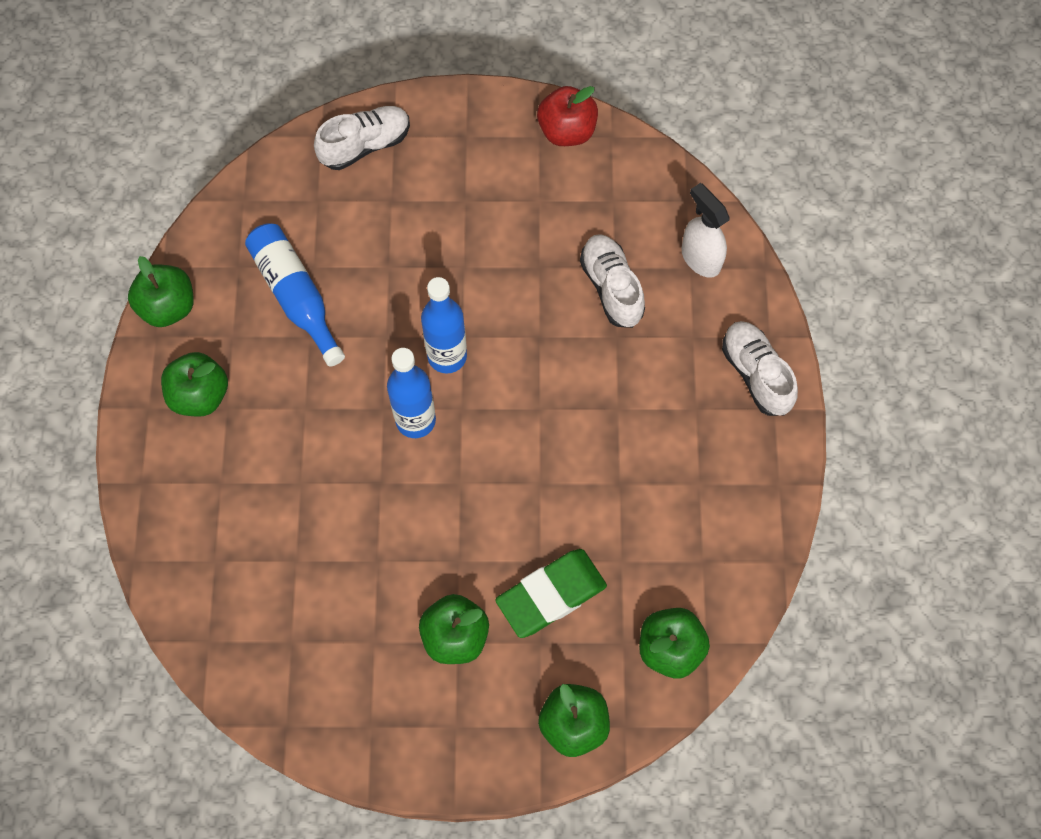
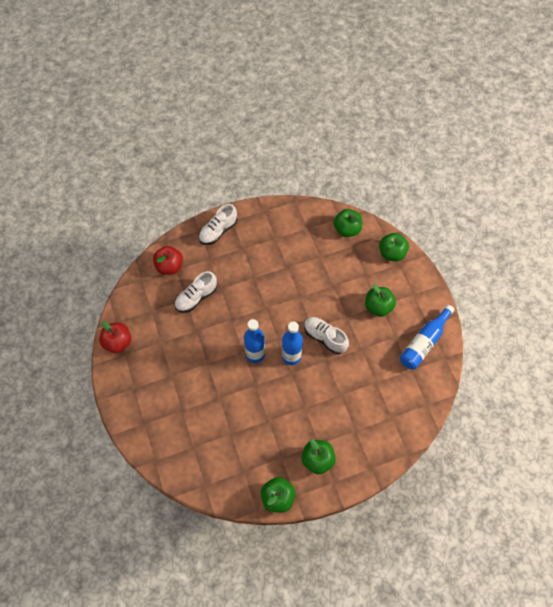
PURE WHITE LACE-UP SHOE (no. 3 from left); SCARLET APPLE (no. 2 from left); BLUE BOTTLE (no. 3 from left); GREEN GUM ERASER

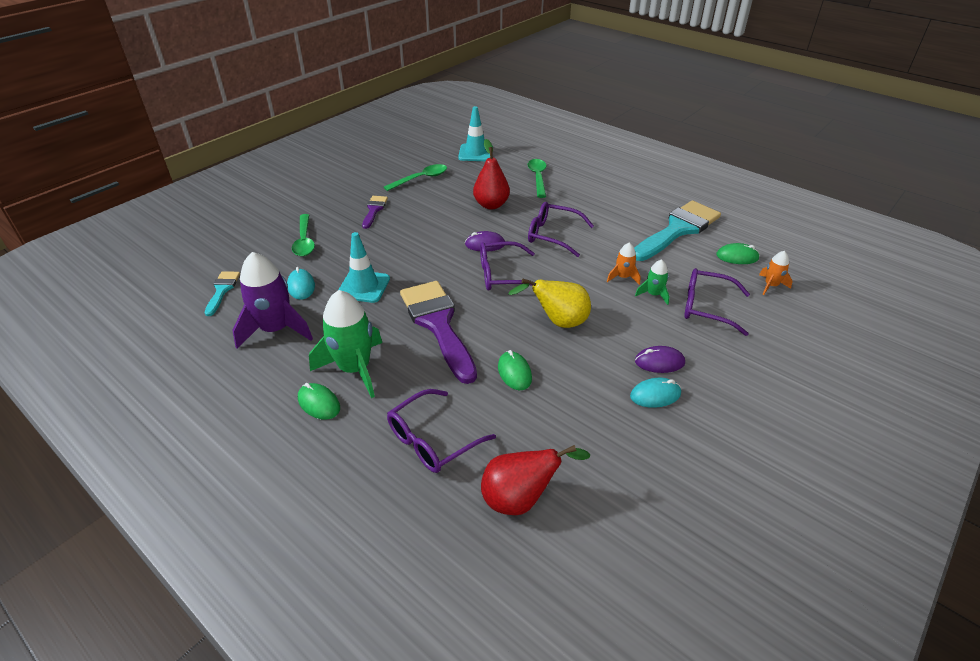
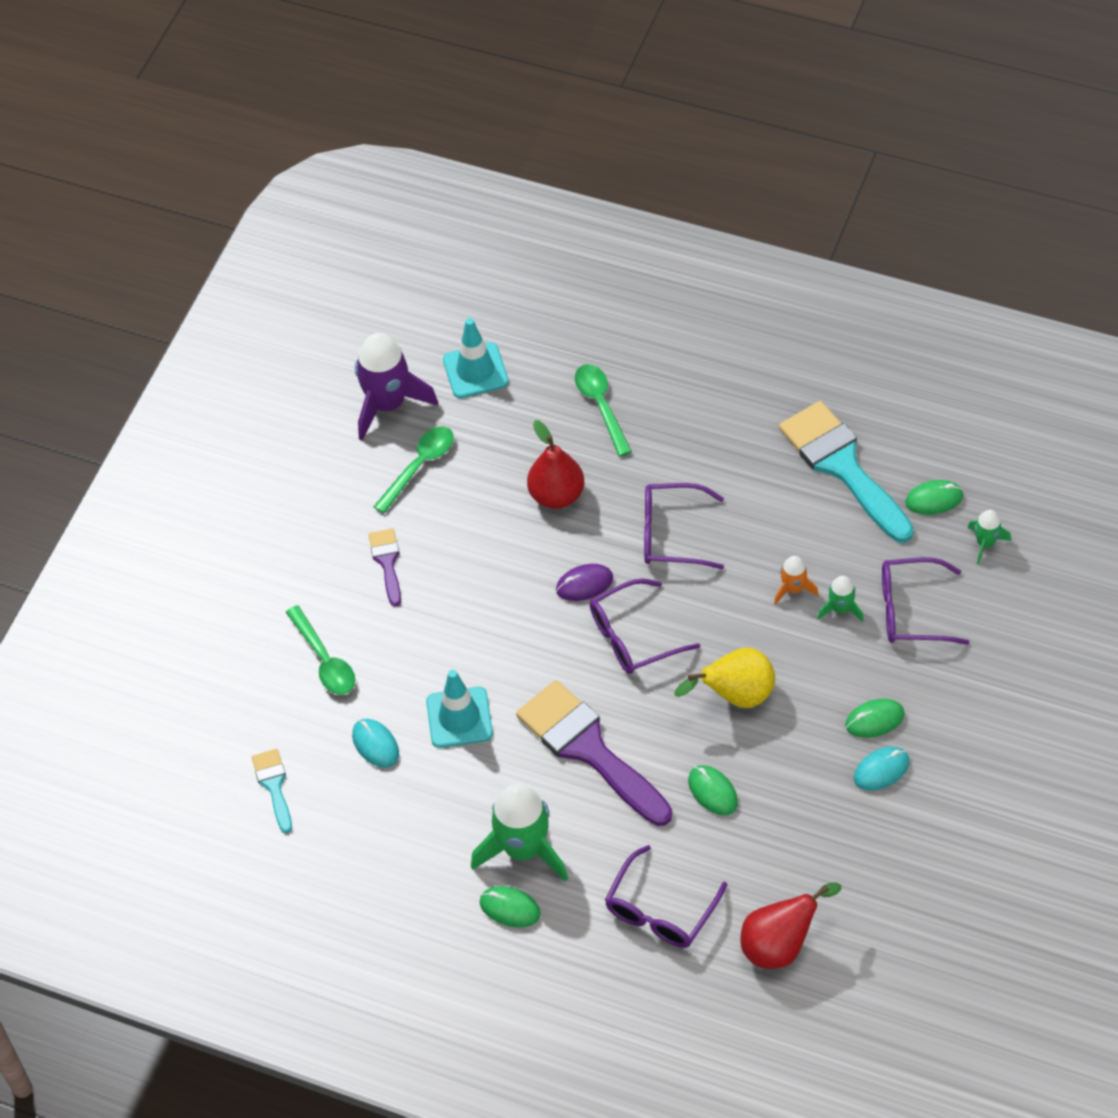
TURQUOISE PAINT BRUSH (no. 2 from left); GREEN ROCKET (no. 3 from left); PURPLE ROCKET; GREEN PC MOUSE (no. 3 from left)

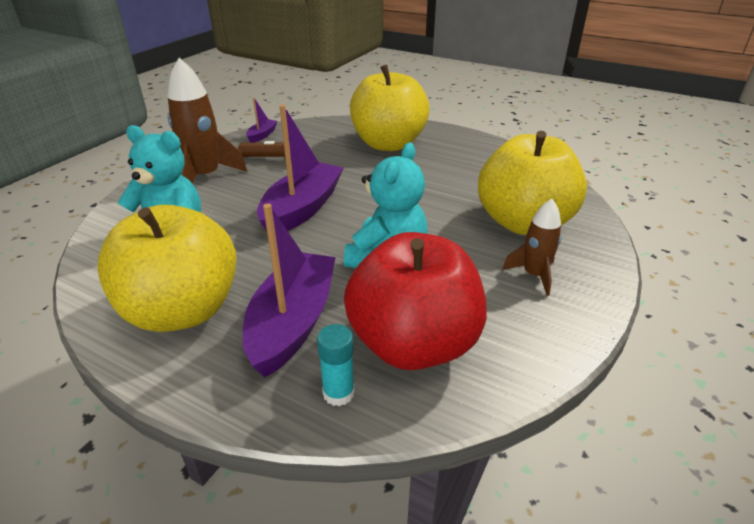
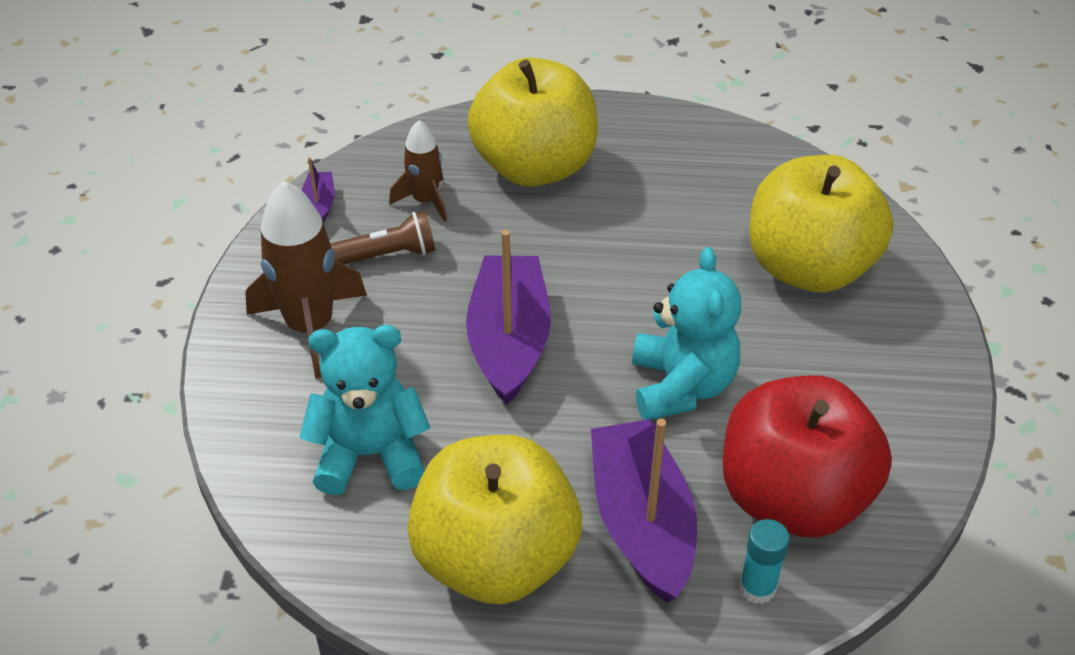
DARK BROWN ROCKET (no. 2 from left)

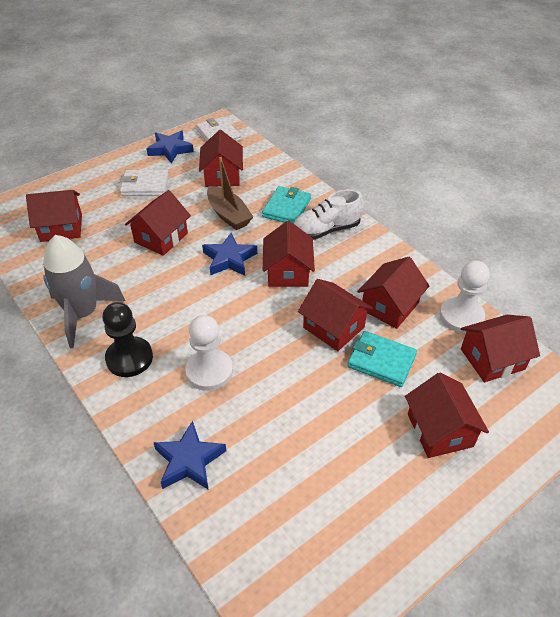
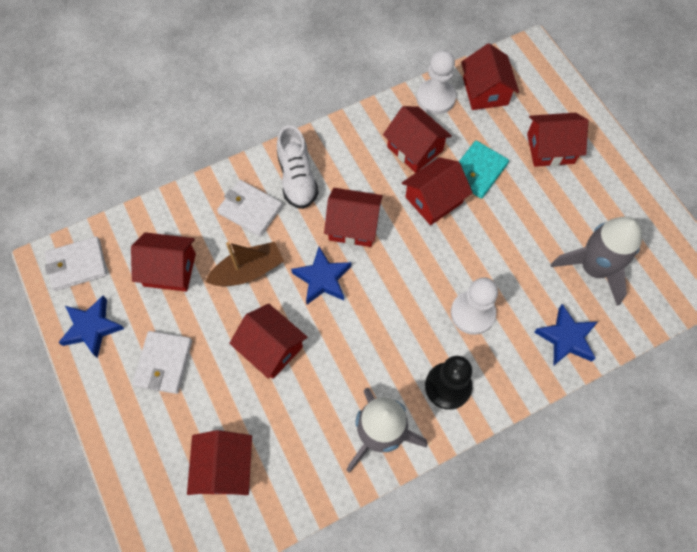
PURE WHITE CARD WALLET (no. 3 from left); ASH-GREY ROCKET (no. 2 from left)

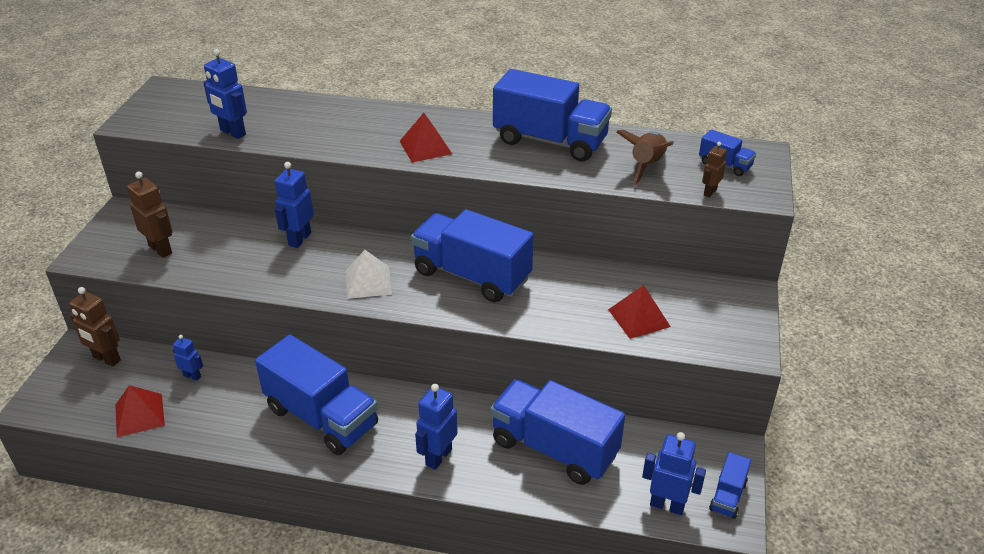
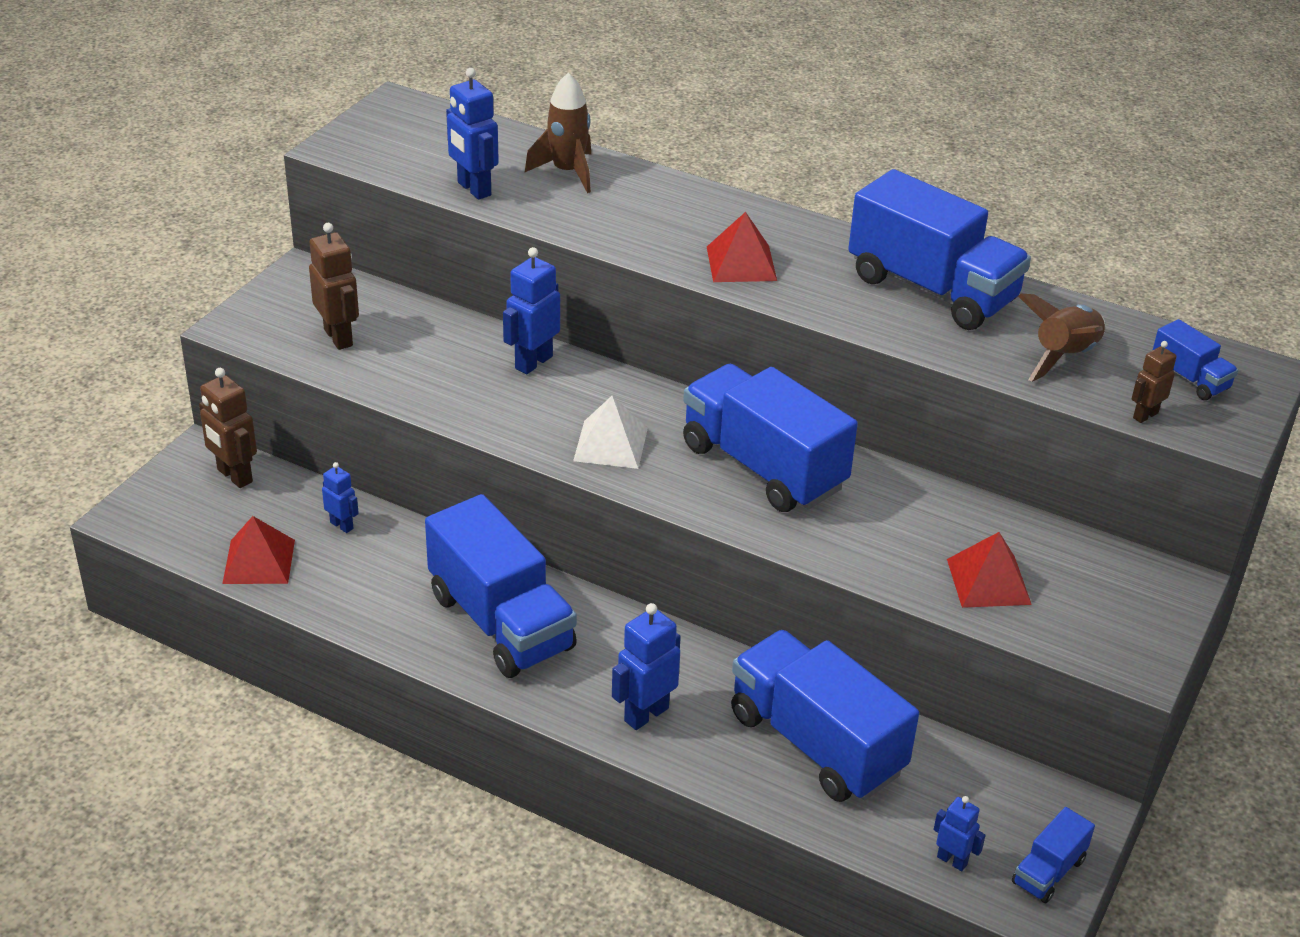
BLUE TOY ROBOT (no. 5 from left); DARK BROWN ROCKET (no. 1 from left)

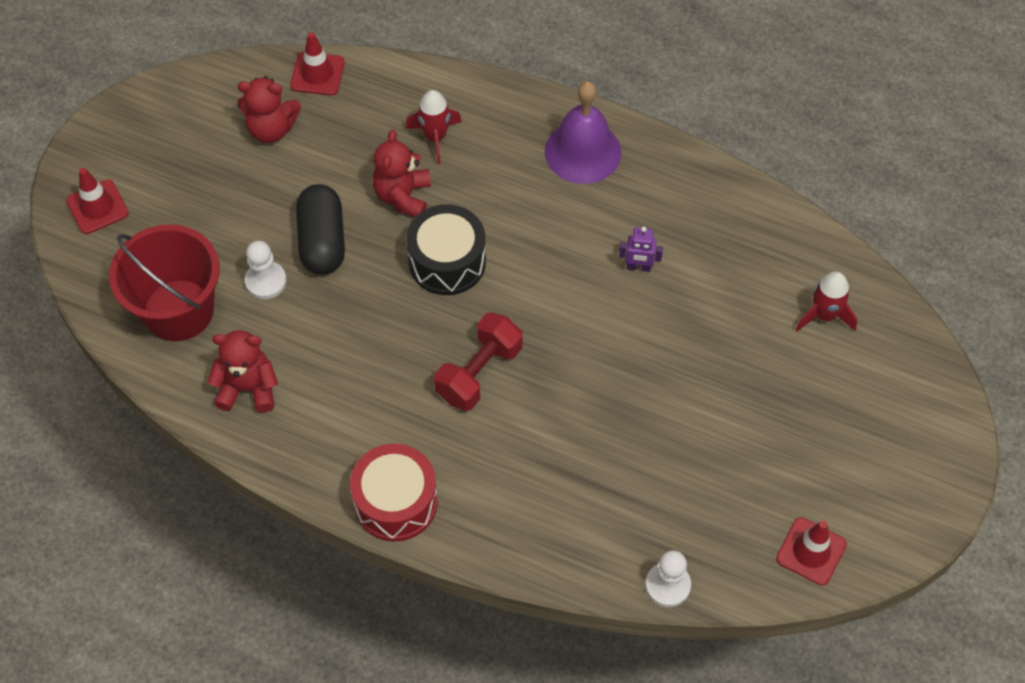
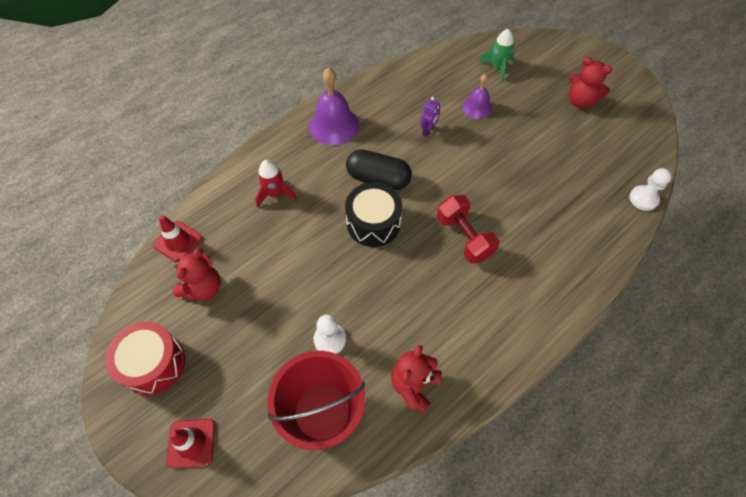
SCARLET STUFFED BEAR (no. 3 from left); JET-BLACK PILL; GREEN ROCKET; SCARLET TOY DRUM; SCARLET TRAFFIC CONE (no. 3 from left in the first image); PURPLE BELL (no. 2 from left)

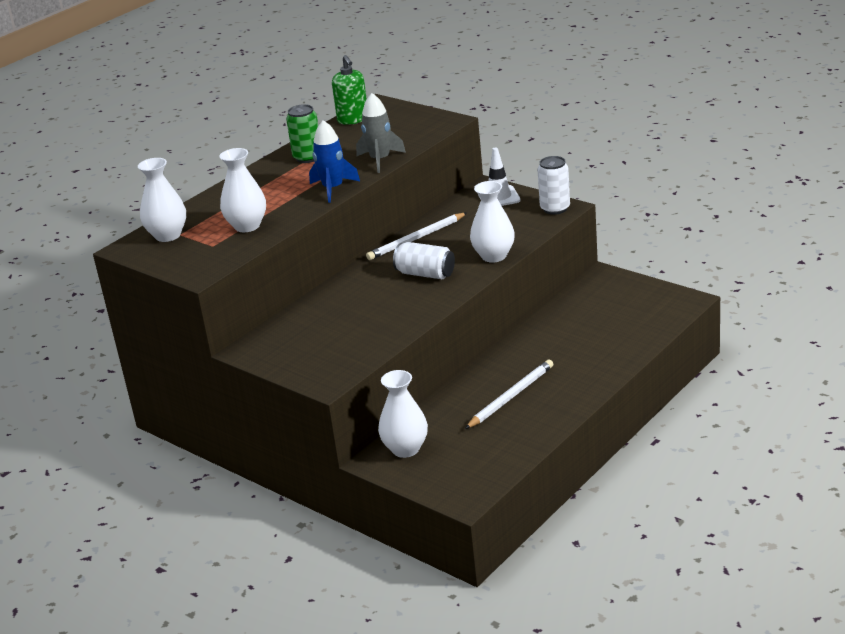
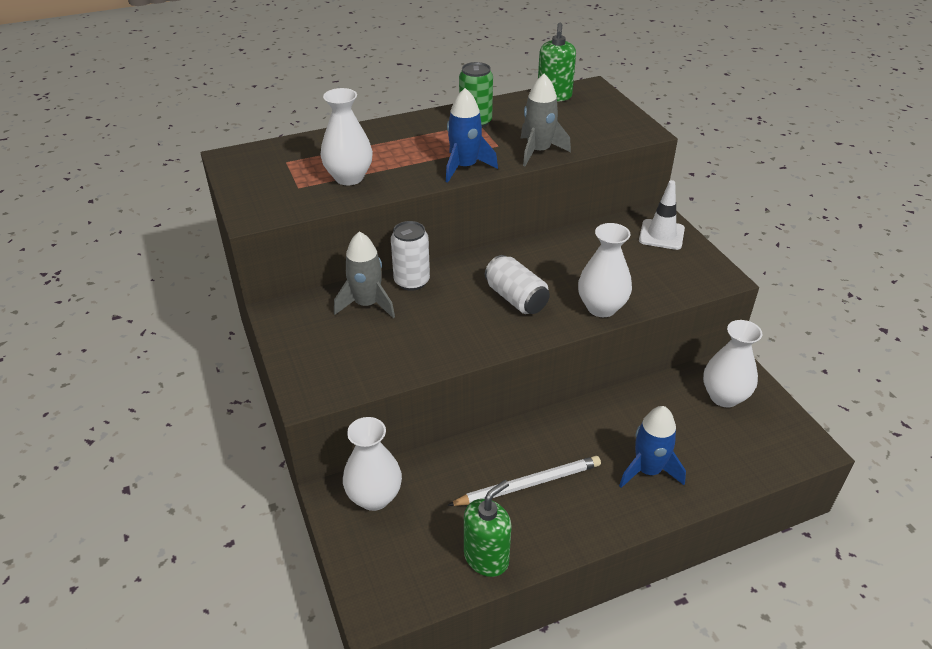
PURE WHITE TIN (no. 1 from left); PURE WHITE VASE (no. 4 from left); PURE WHITE PENCIL (no. 1 from left in the first image); ASH-GREY ROCKET (no. 1 from left); BLUE ROCKET (no. 2 from left); GREEN SOAP PUMP (no. 1 from left)

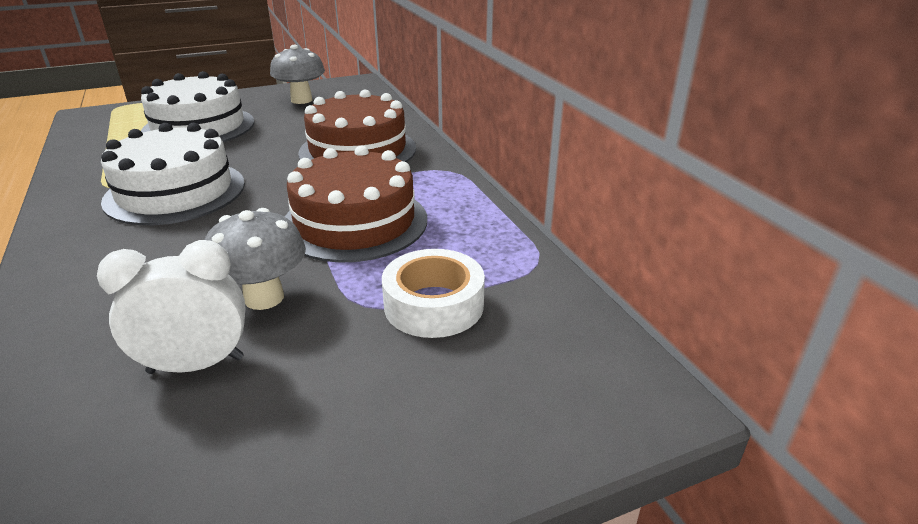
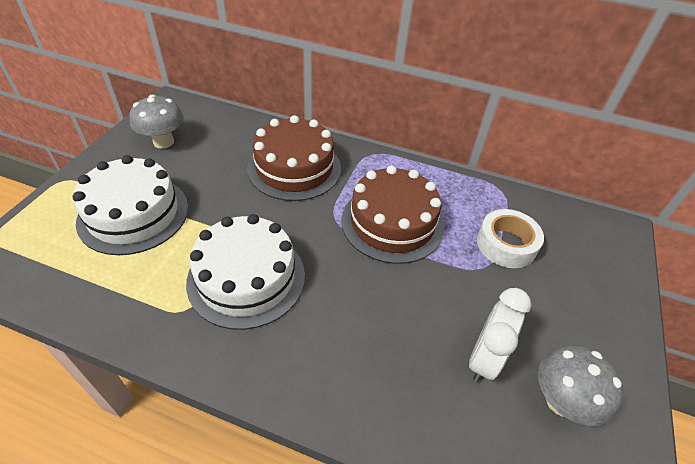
ASH-GREY FUNGUS (no. 2 from left)

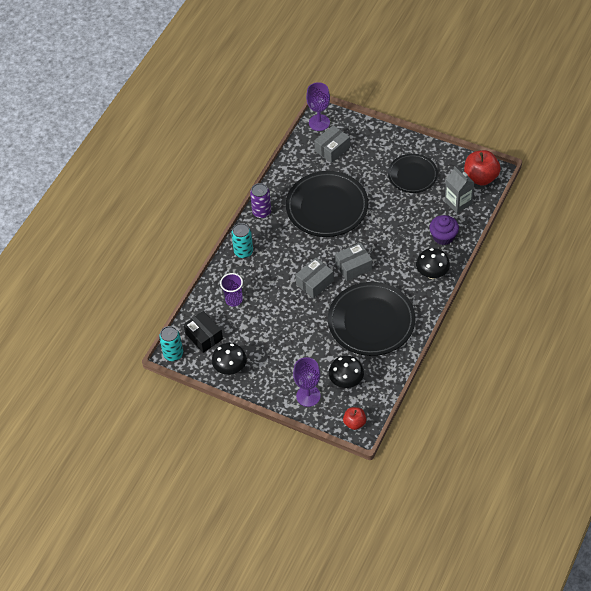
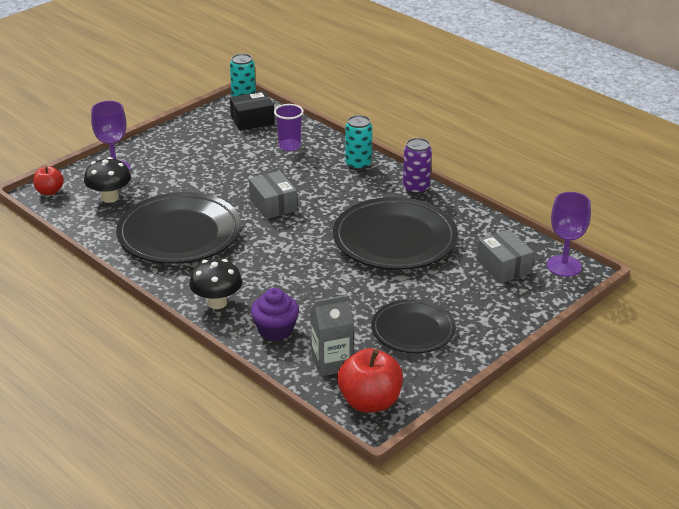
ASH-GREY PARCEL (no. 3 from left in the first image); JET-BLACK FUNGUS (no. 1 from left in the first image)

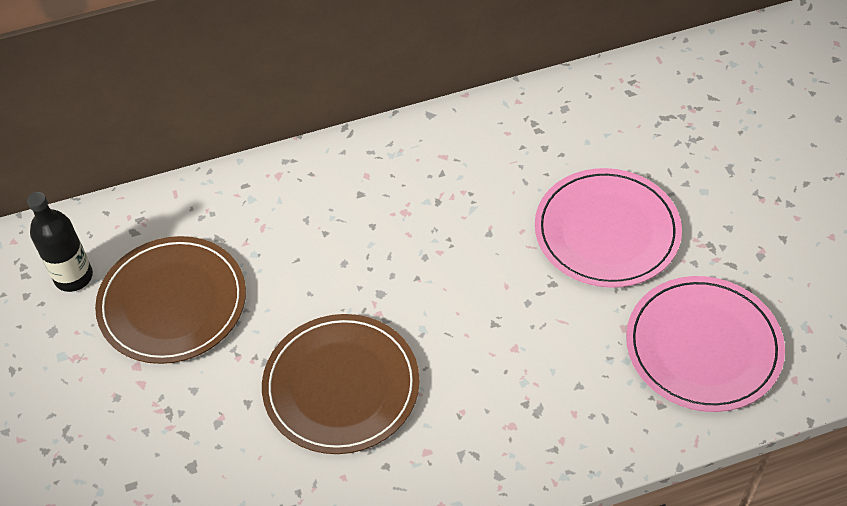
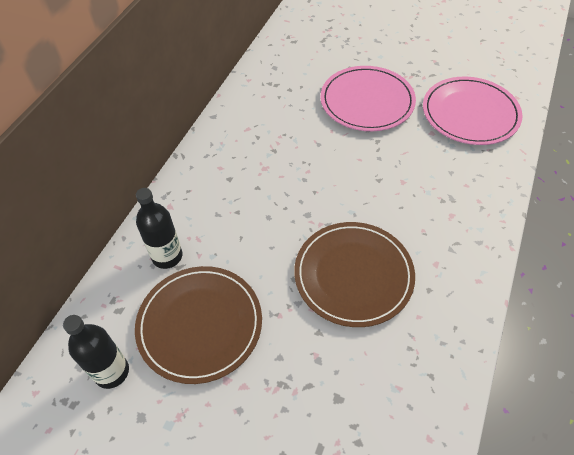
JET-BLACK BOTTLE (no. 2 from left)

